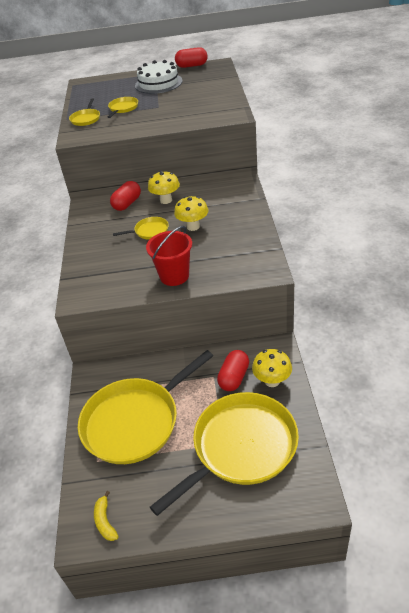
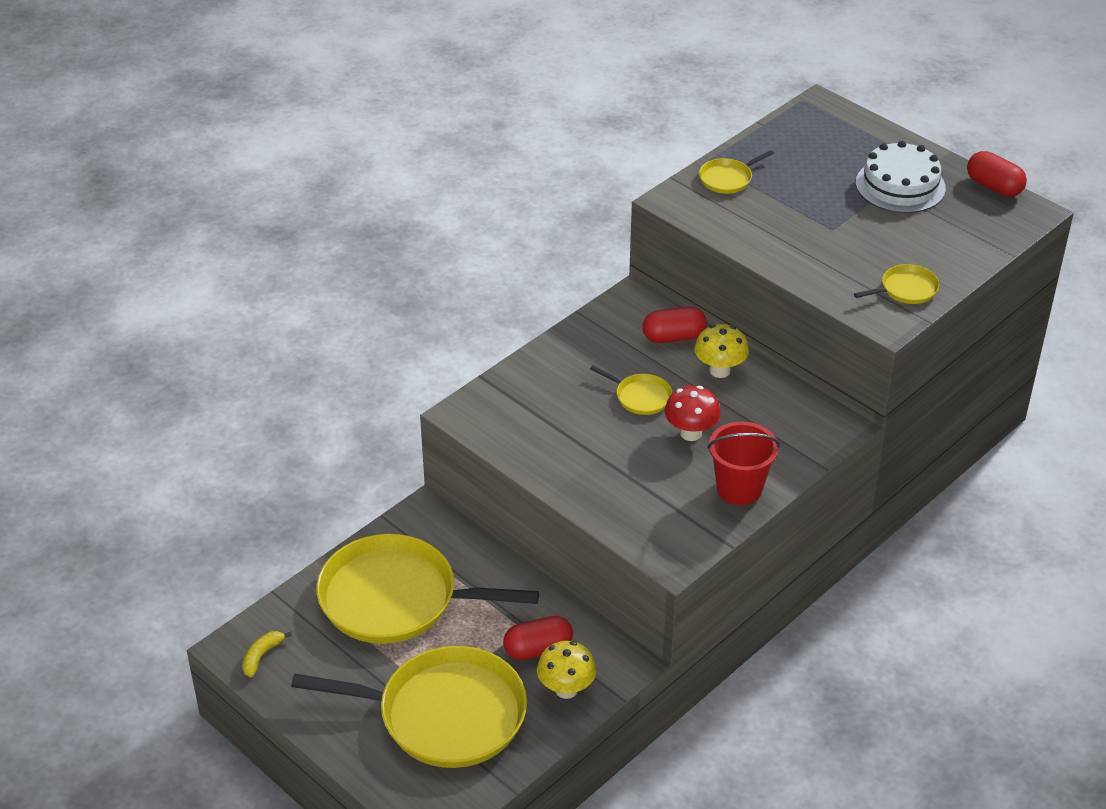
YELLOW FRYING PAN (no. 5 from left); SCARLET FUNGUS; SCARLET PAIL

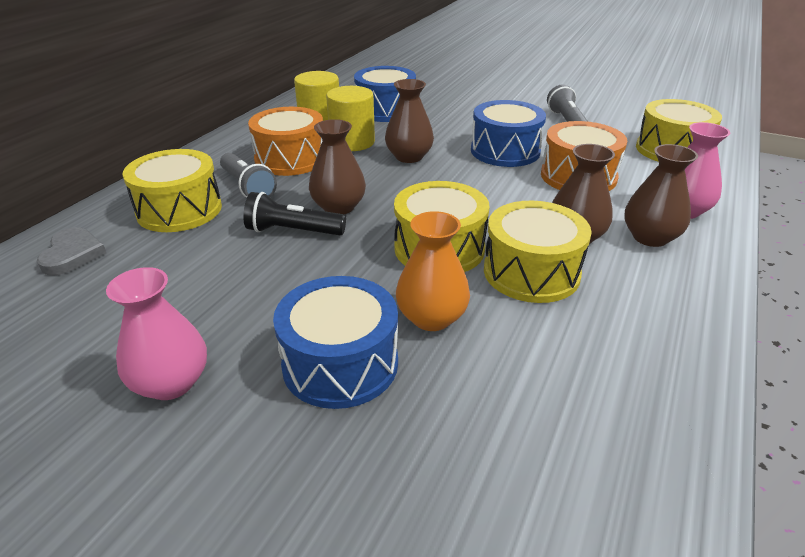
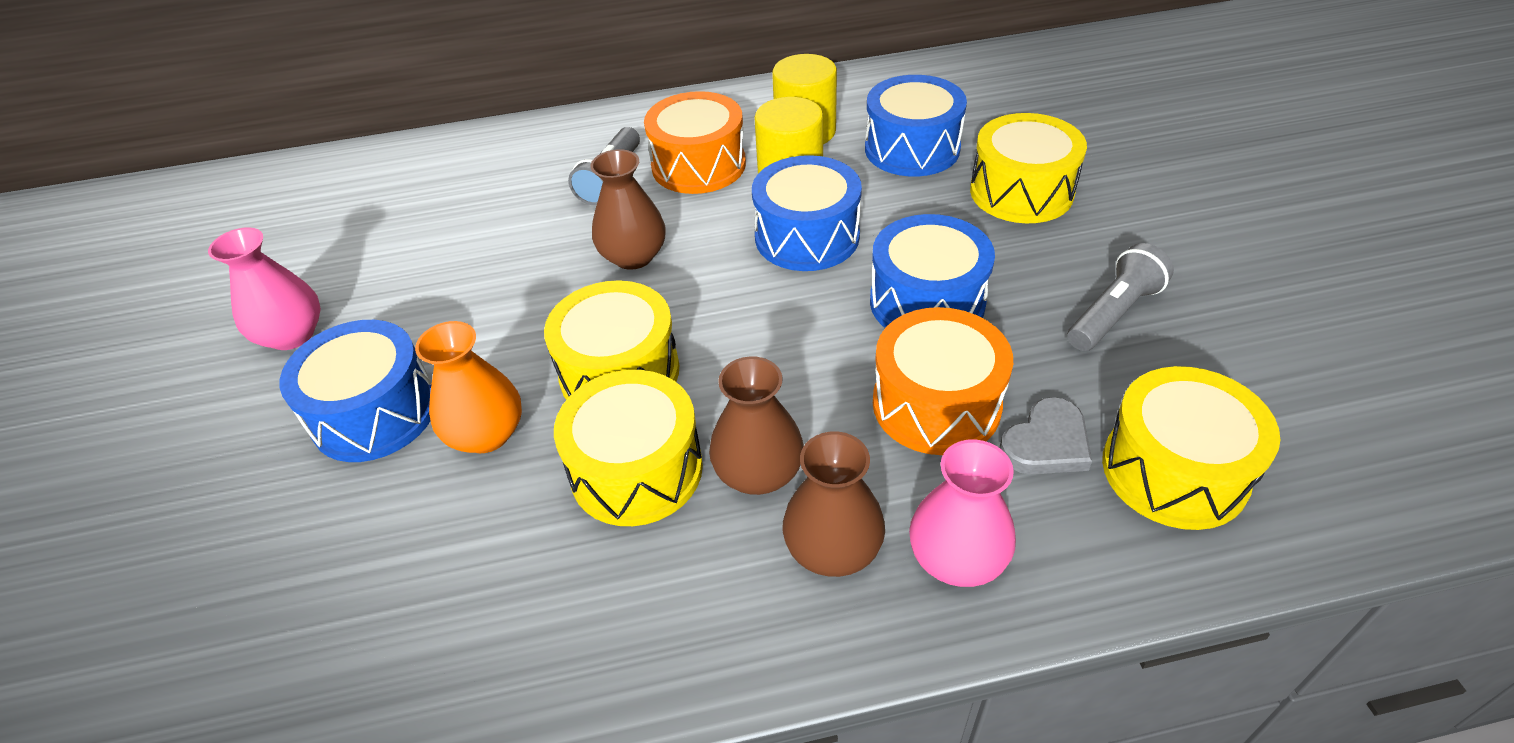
BLUE TOY DRUM (no. 2 from left); YELLOW TOY DRUM (no. 3 from left); JET-BLACK FLASHLIGHT; ASH-GREY HEART

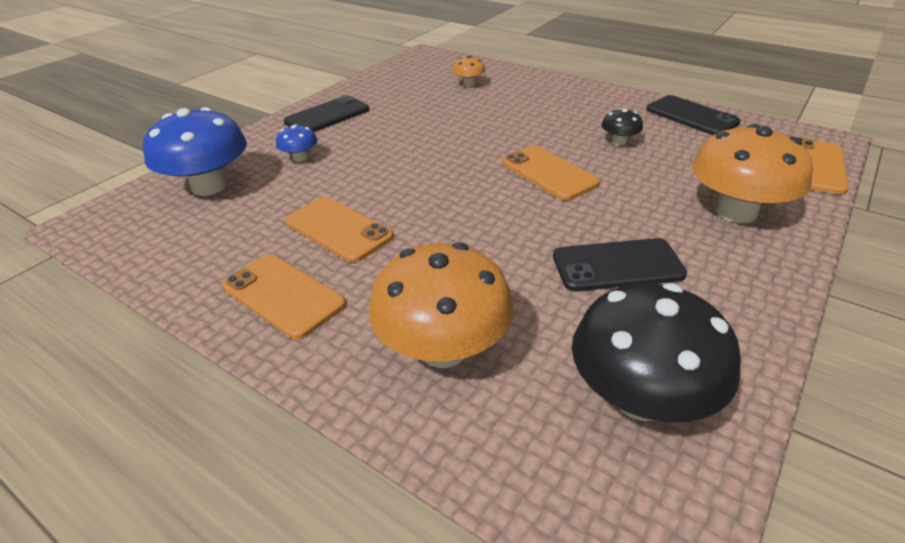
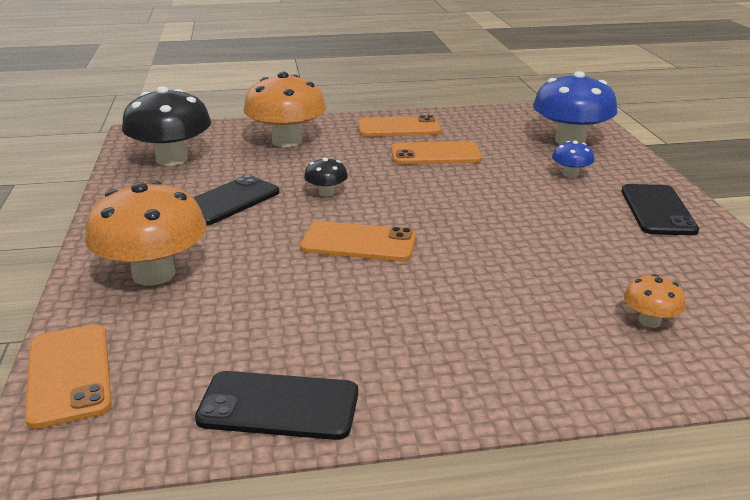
JET-BLACK FUNGUS (no. 2 from left)

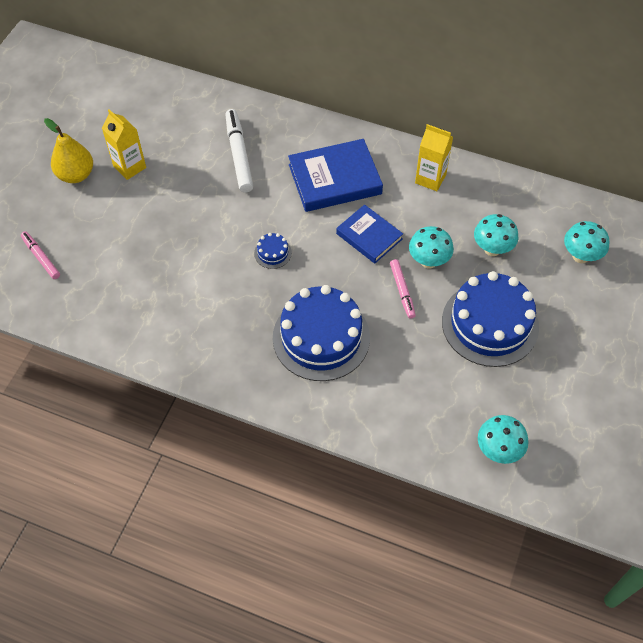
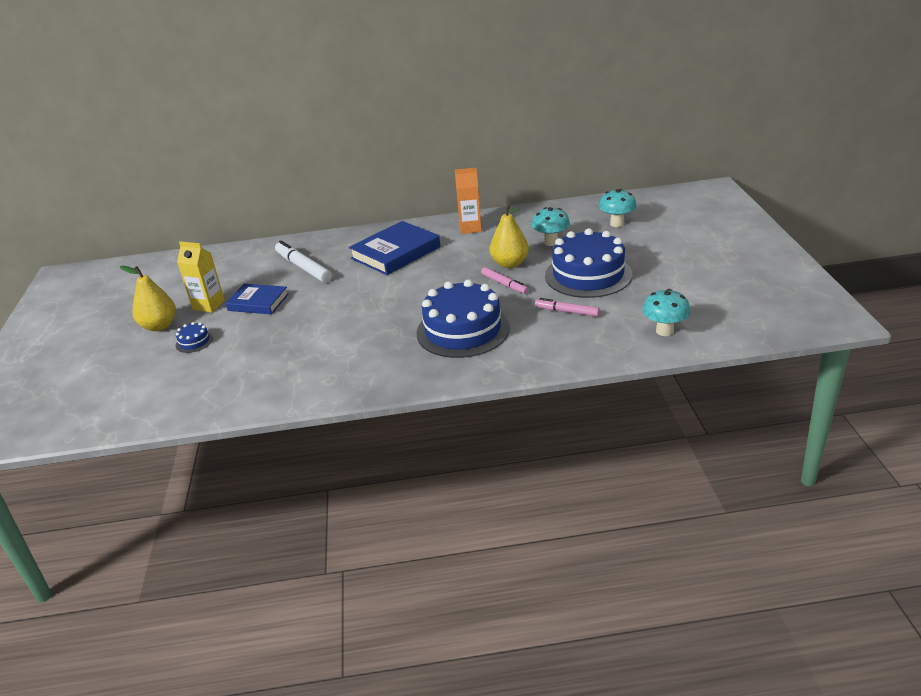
ORANGE-COLOURED JUICE CARTON; BLUE BOOK (no. 1 from left); YELLOW PEAR (no. 2 from left); PINK FELT PEN (no. 2 from left); BLUE CAKE (no. 1 from left)

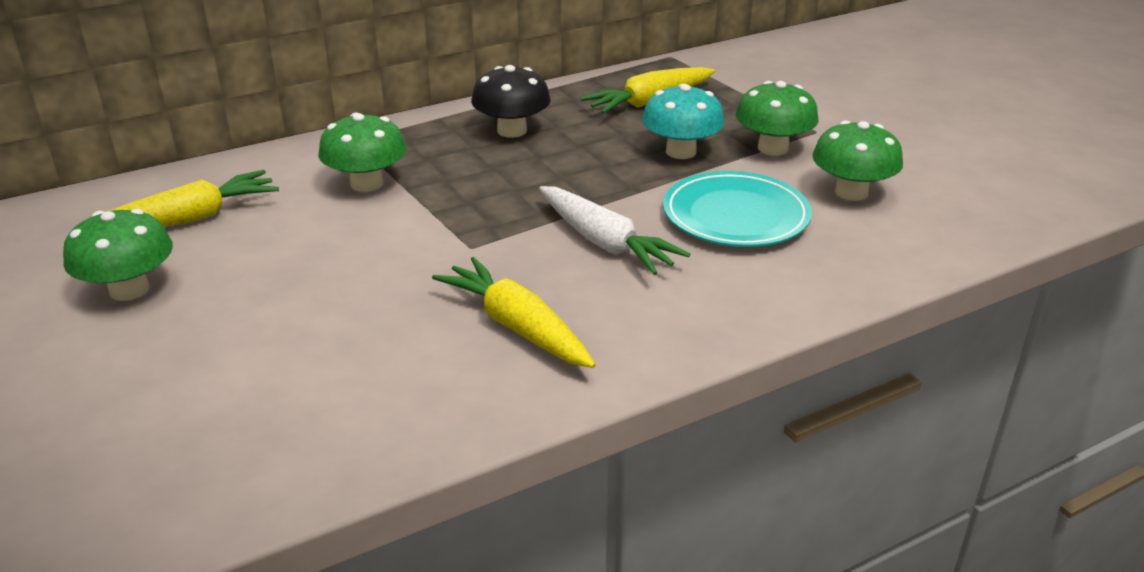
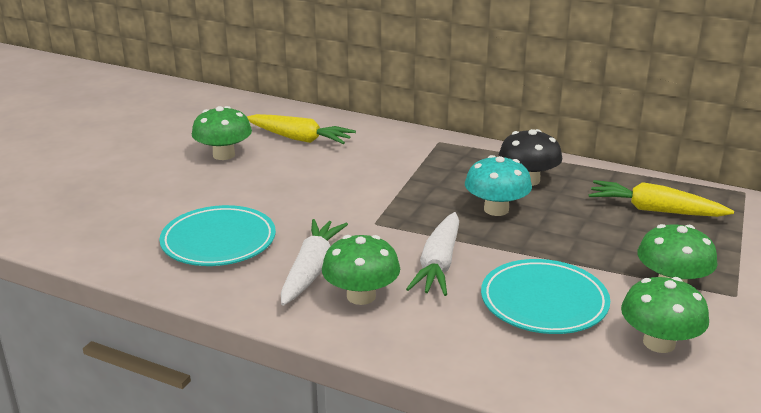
TURQUOISE FUNGUS; GREEN FUNGUS (no. 2 from left); PURE WHITE CARROT (no. 1 from left); TURQUOISE DINNER PLATE (no. 1 from left)

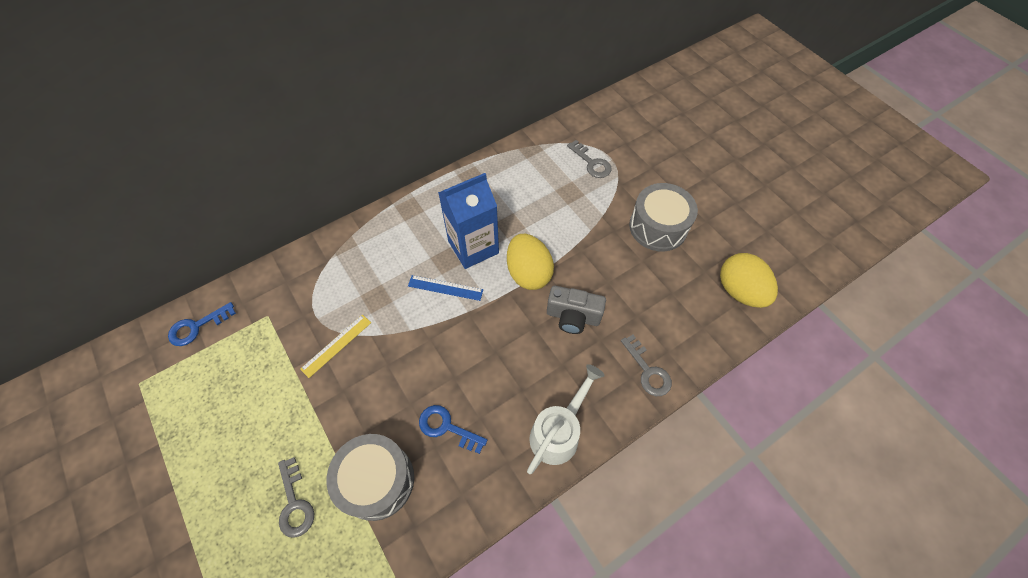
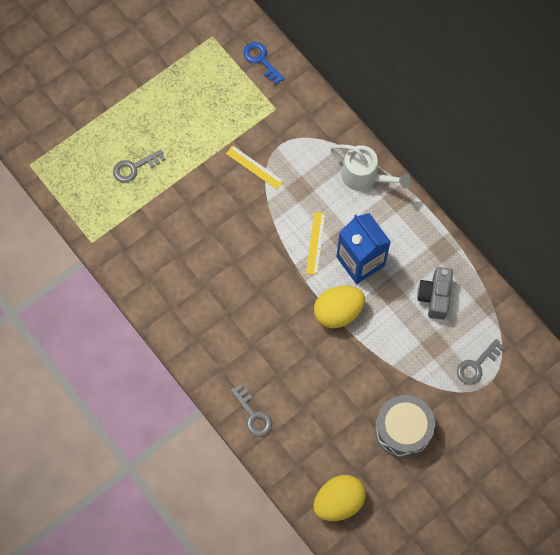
YELLOW STRAIGHTEDGE (no. 2 from left); ASH-GREY COMPACT CAMERA; ASH-GREY LATCHKEY (no. 2 from left); PURE WHITE WATERING CAN; BLUE LATCHKEY (no. 2 from left in the first image); ASH-GREY TOY DRUM (no. 1 from left in the first image)

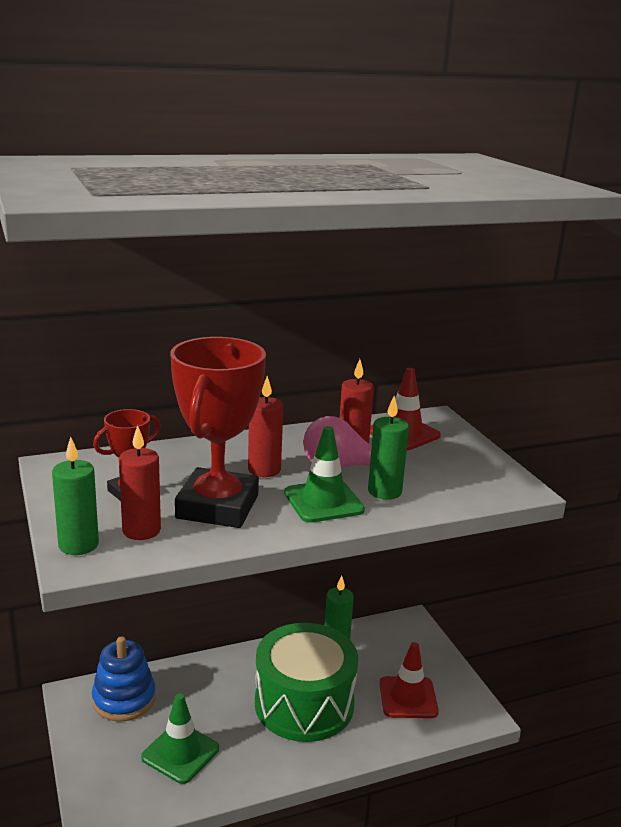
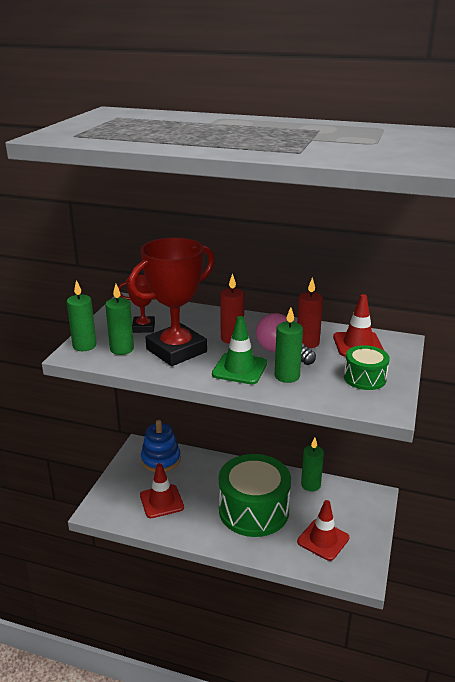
GREEN WAX CANDLE (no. 2 from left); SCARLET TRAFFIC CONE (no. 1 from left); GREEN TOY DRUM (no. 2 from left)

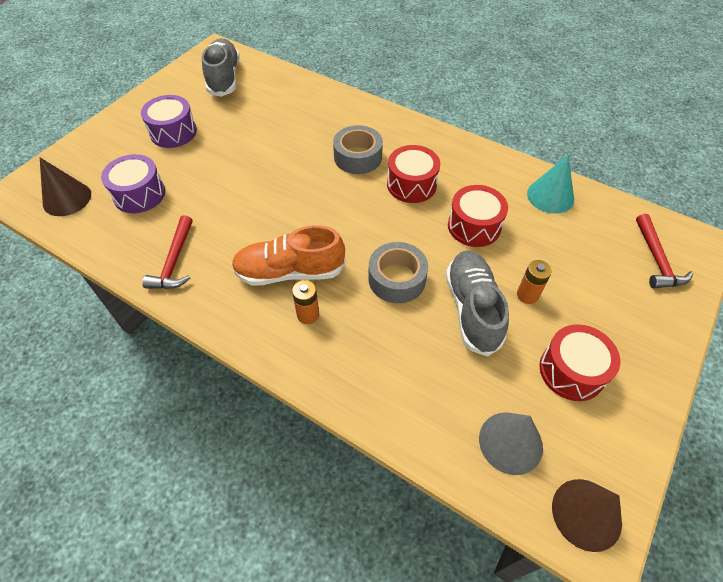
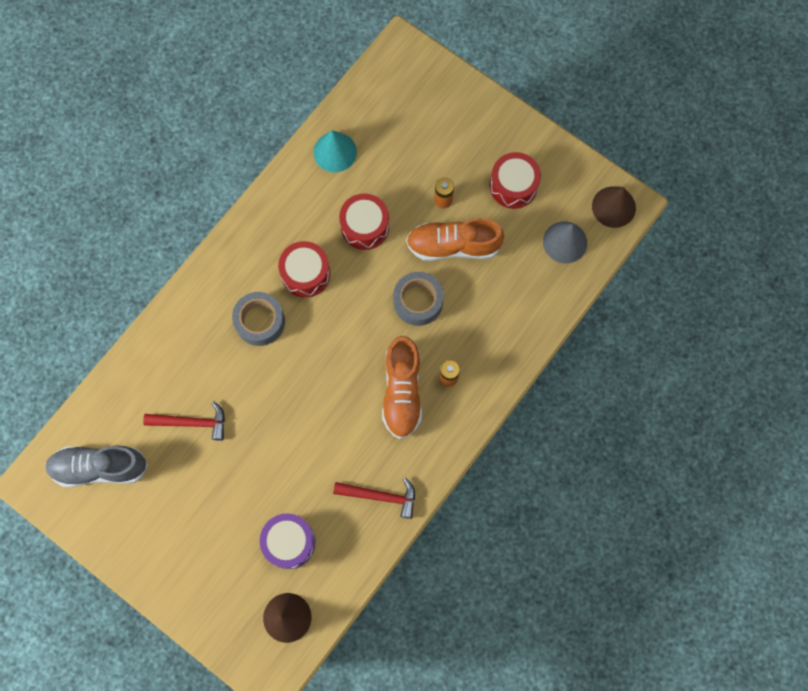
PURPLE TOY DRUM (no. 2 from left in the first image); SCARLET CLAW HAMMER (no. 1 from left); ORANGE-COLOURED LACE-UP SHOE (no. 2 from left)

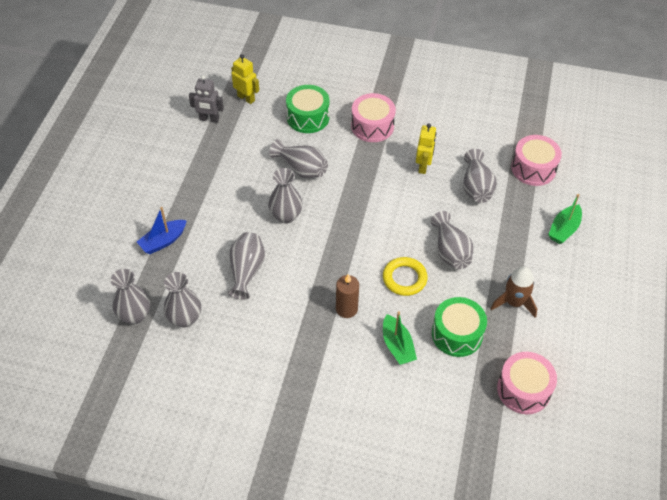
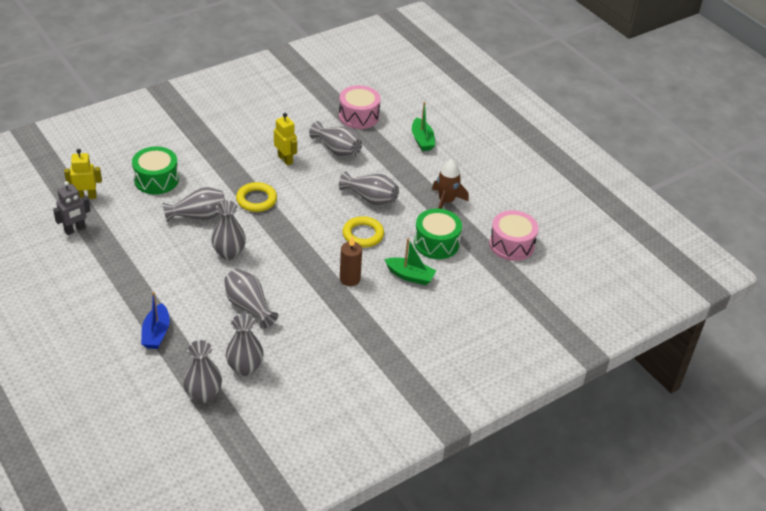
PINK TOY DRUM (no. 1 from left in the first image); YELLOW HOOP (no. 1 from left)

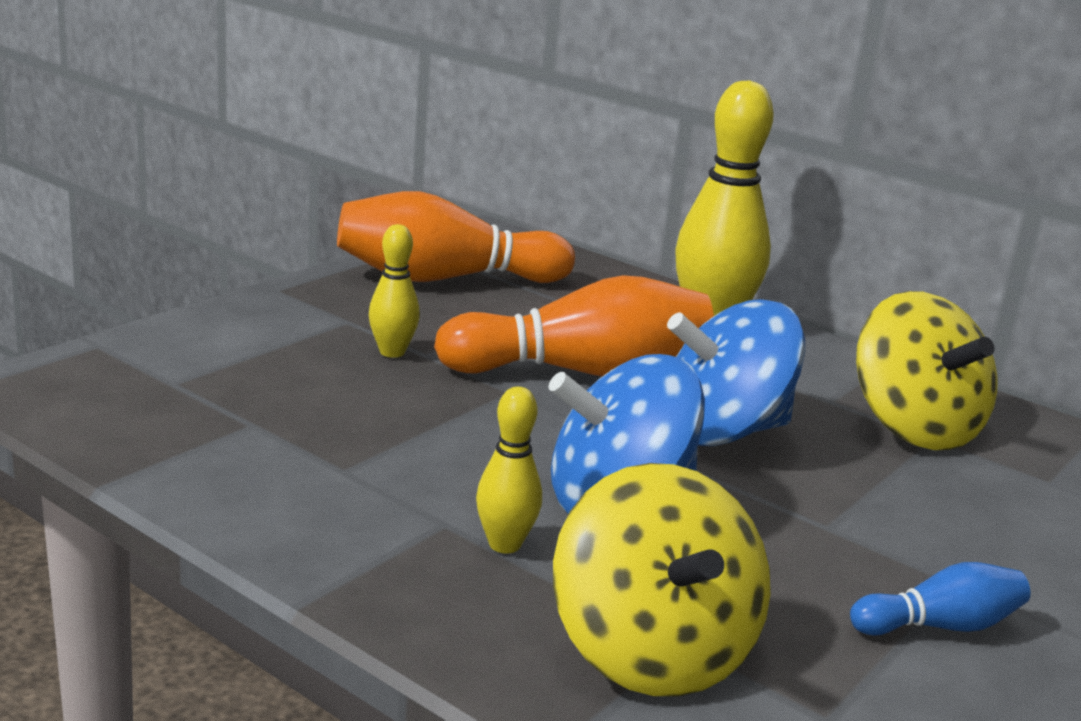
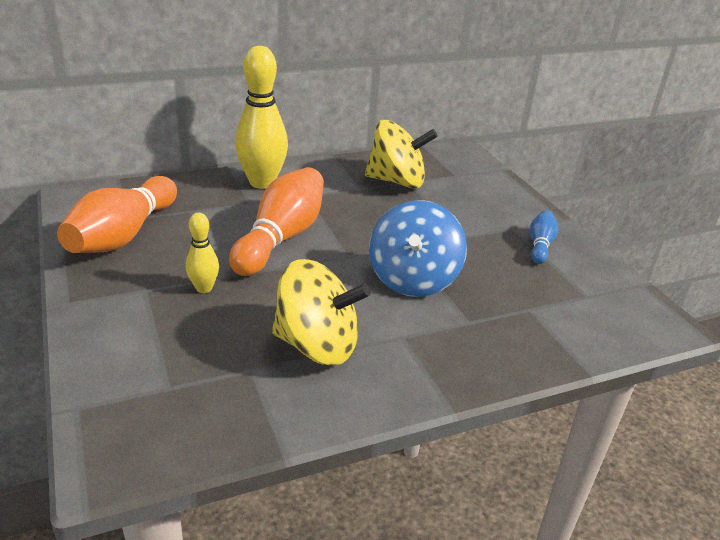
BLUE SPINNING TOP (no. 2 from left in the first image); YELLOW TENPIN (no. 2 from left in the first image); YELLOW SPINNING TOP (no. 1 from left)

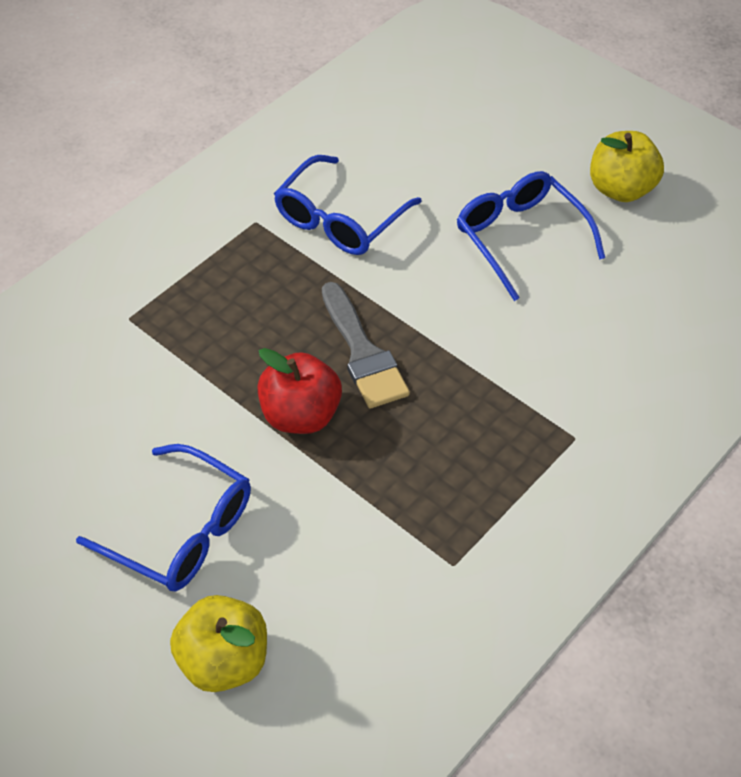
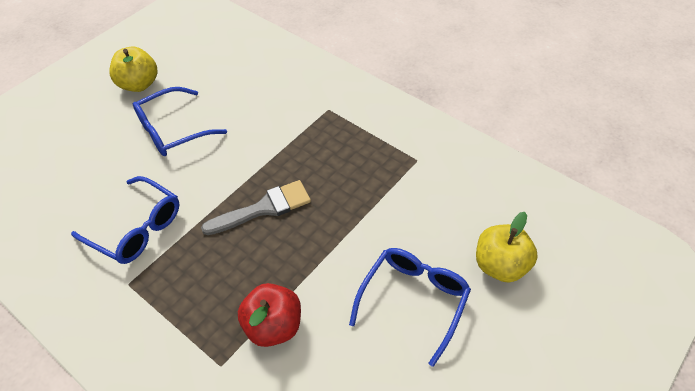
SCARLET APPLE

